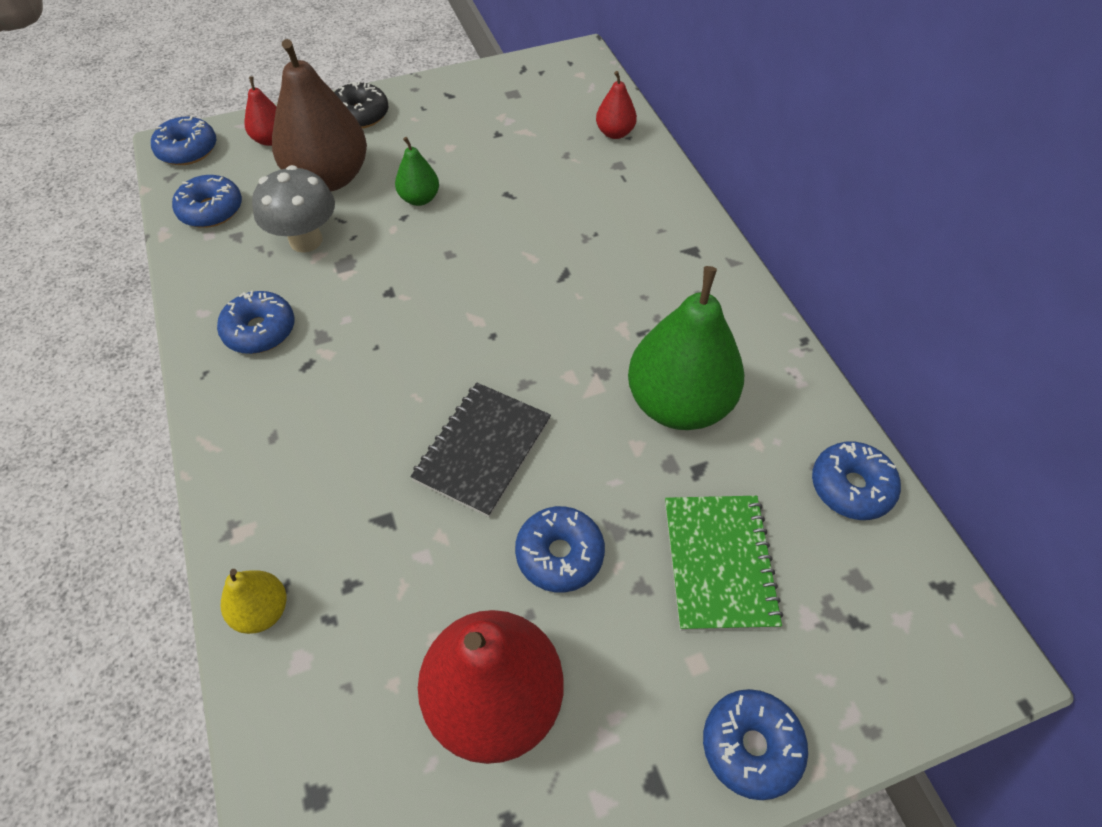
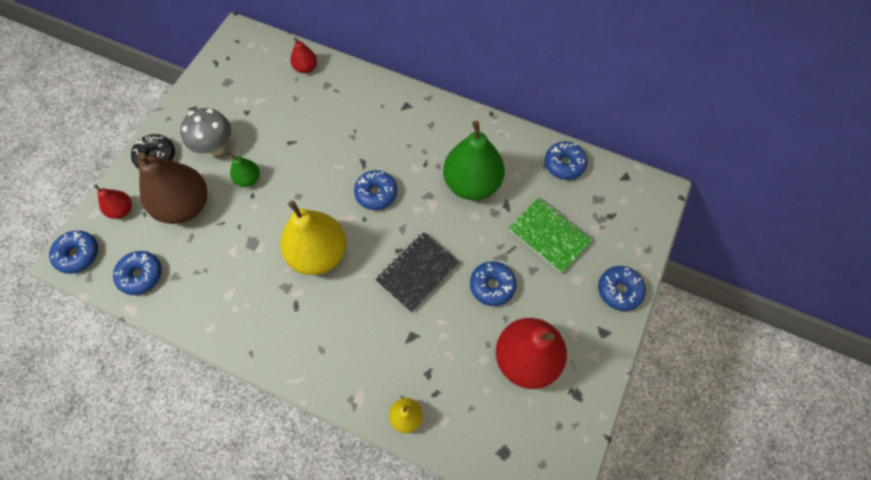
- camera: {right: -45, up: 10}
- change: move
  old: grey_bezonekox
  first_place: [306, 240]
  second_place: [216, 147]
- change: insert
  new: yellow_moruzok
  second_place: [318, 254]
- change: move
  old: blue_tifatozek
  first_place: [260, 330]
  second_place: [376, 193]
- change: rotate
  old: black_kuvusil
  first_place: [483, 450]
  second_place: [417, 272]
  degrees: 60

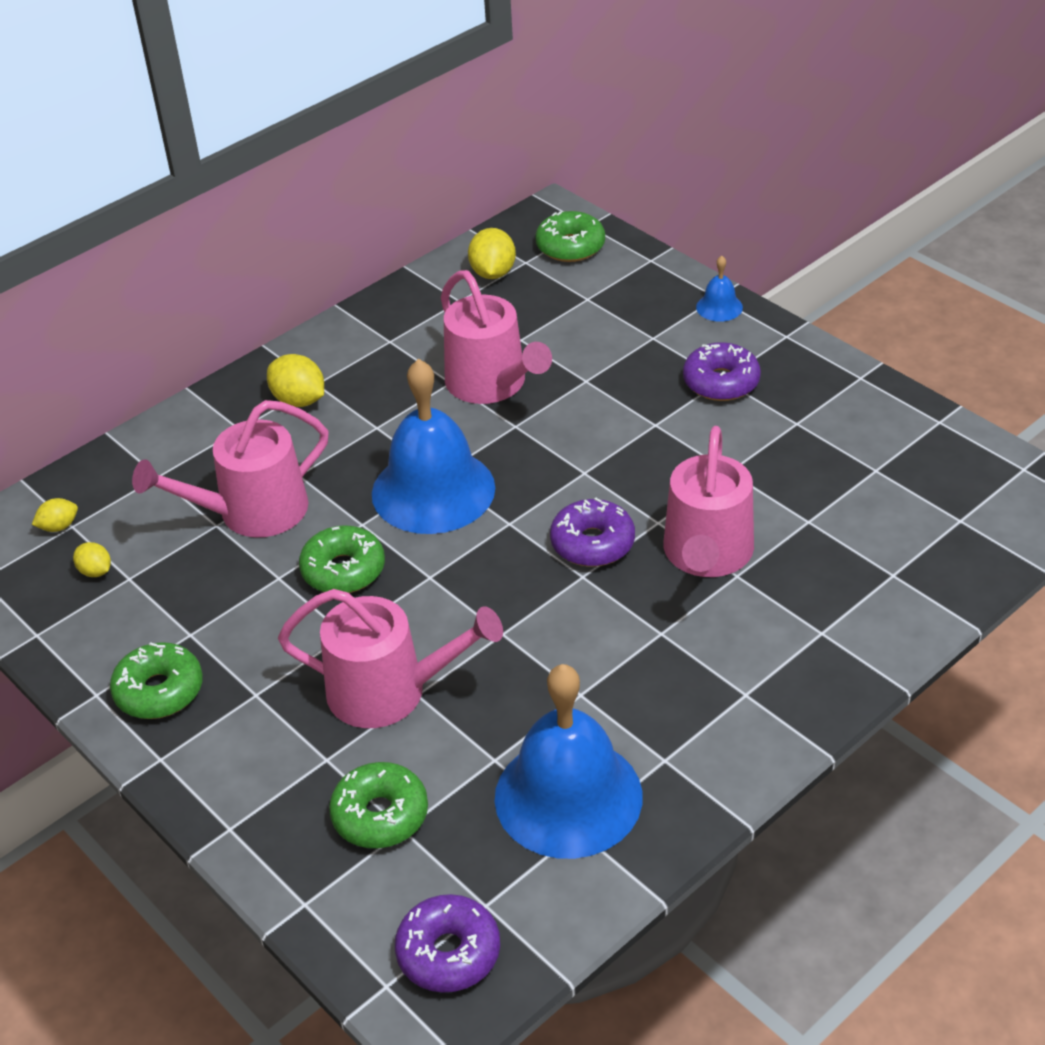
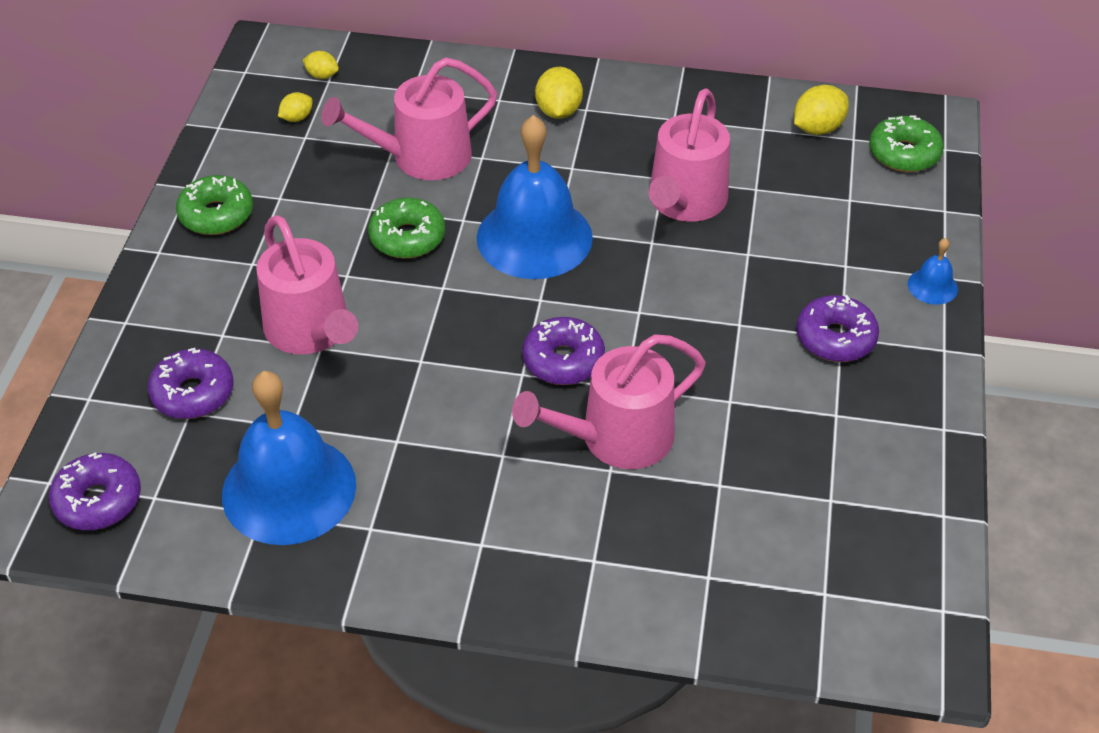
- camera: {right: 50, up: 5}
- change: recolor
  old: green_tifatozek
  new: purple_tifatozek
  first_place: [380, 815]
  second_place: [193, 393]
- change: rotate
  old: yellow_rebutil
  first_place: [95, 571]
  second_place: [297, 118]
  degrees: 45
- change: rotate
  old: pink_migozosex
  first_place: [252, 512]
  second_place: [422, 157]
  degrees: -45

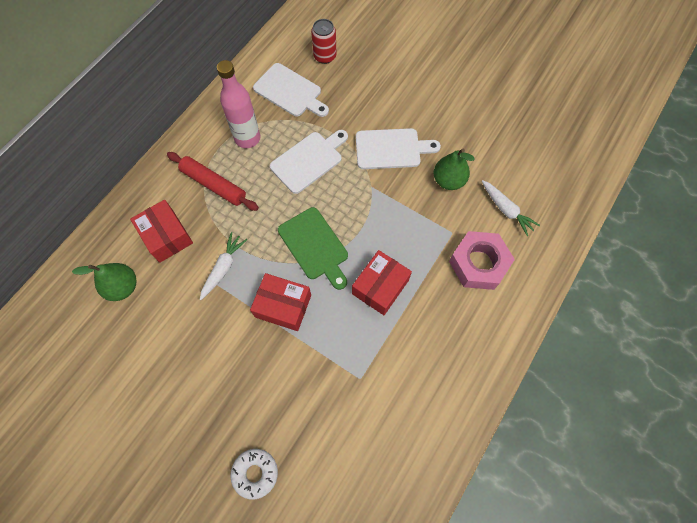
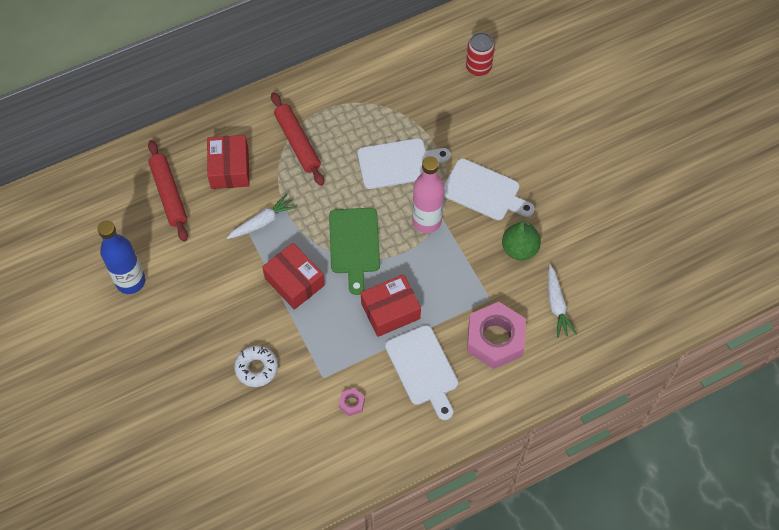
- camera: {right: 30, up: -5}
- change: insert
  new: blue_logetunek
  second_place: [130, 281]
- change: replace
  old: green_moruzok
  new: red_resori
  first_place: [123, 287]
  second_place: [169, 194]
- change: move
  old: white_tifatozek
  first_place: [255, 473]
  second_place: [256, 368]
- change: insert
  new: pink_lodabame
  second_place: [351, 403]
- change: move
  old: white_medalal
  first_place: [290, 91]
  second_place: [423, 368]
- change: move
  old: pink_logetunek
  first_place: [247, 138]
  second_place: [426, 221]

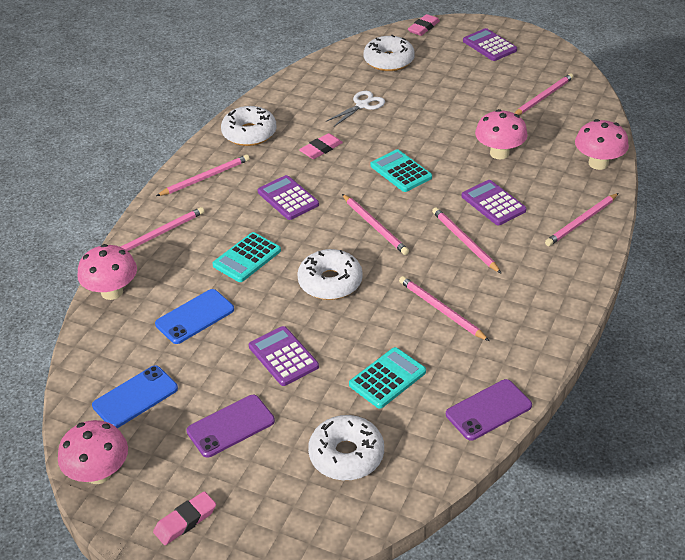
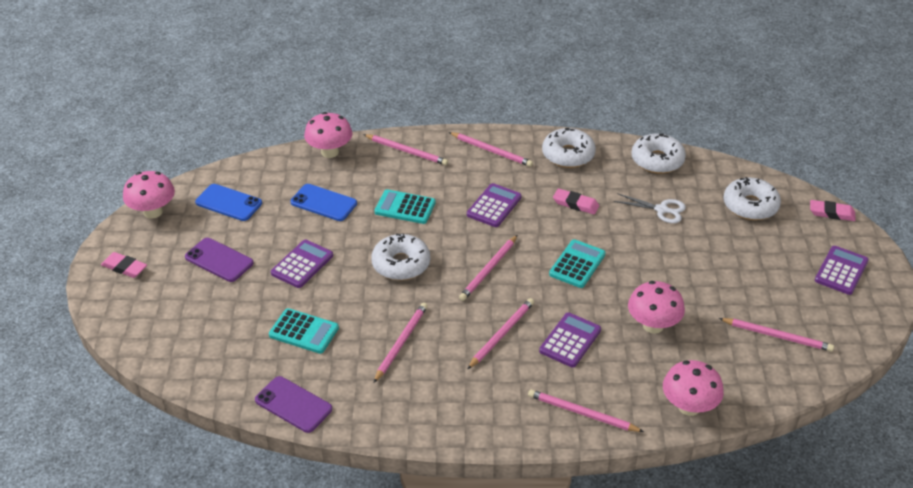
- camera: {right: 65, up: 0}
- change: move
  old: white_tifatozek
  first_place: [346, 455]
  second_place: [657, 160]

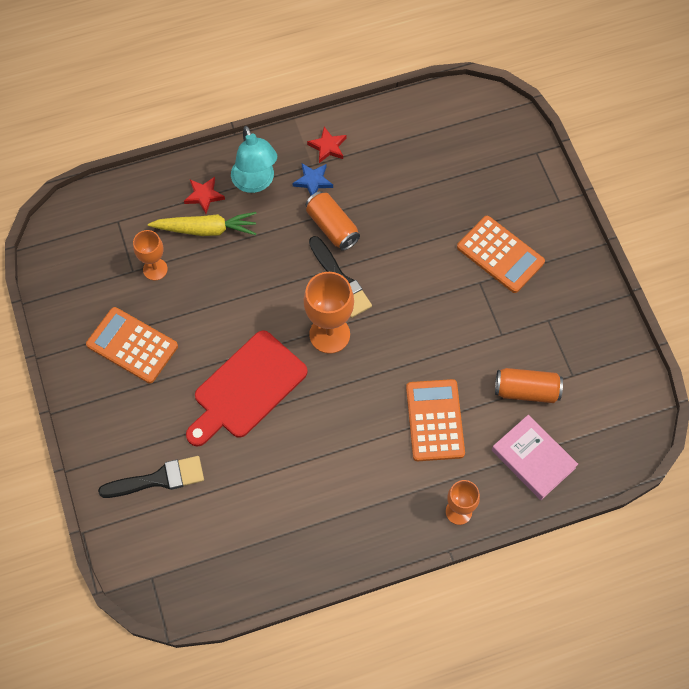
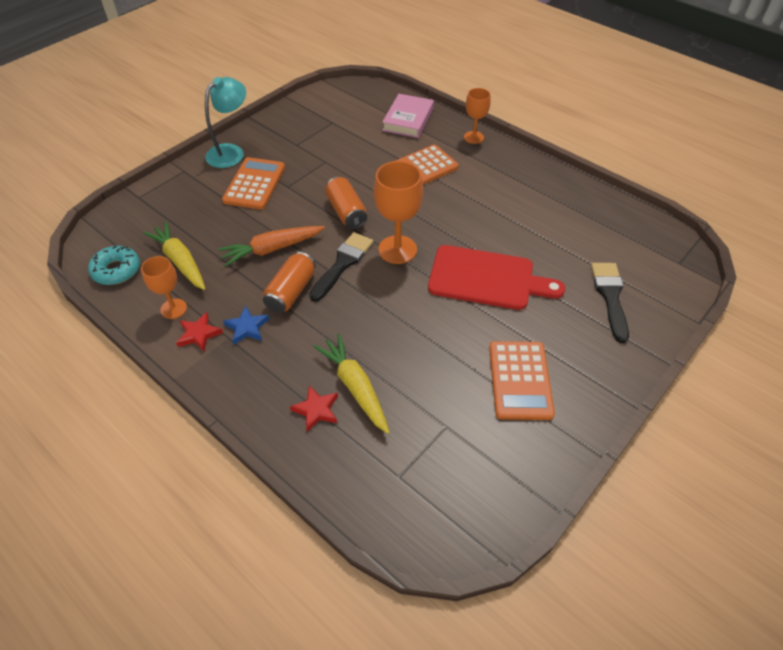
- camera: {right: -120, up: -15}
- change: insert
  new: turquoise_tifatozek
  second_place: [116, 270]
- change: move
  old: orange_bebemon
  first_place: [155, 269]
  second_place: [173, 308]
- change: insert
  new: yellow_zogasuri
  second_place: [180, 261]
- change: move
  old: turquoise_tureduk
  first_place: [255, 182]
  second_place: [231, 152]
- change: insert
  new: orange_zogasuri
  second_place: [272, 249]
- change: move
  old: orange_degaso
  first_place: [526, 390]
  second_place: [346, 212]
- change: rotate
  old: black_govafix
  first_place: [159, 479]
  second_place: [610, 296]
  degrees: 45

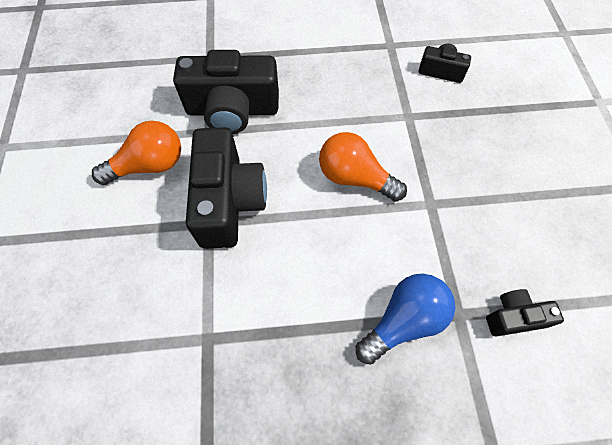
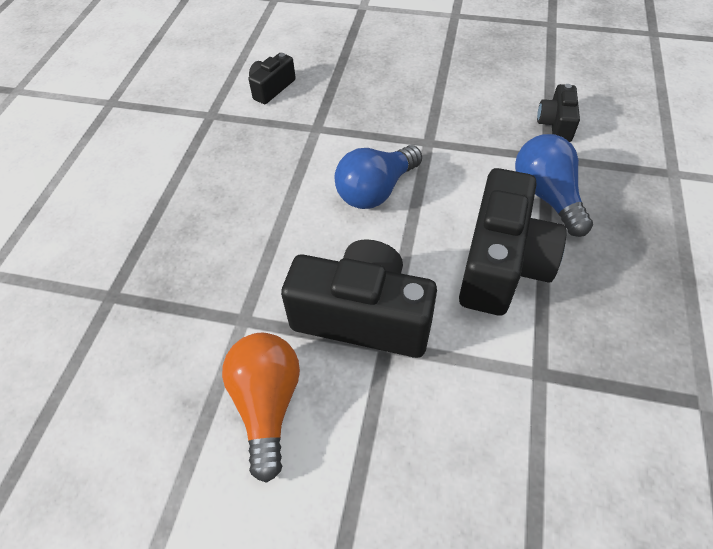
- camera: {right: -70, up: -10}
- change: recolor
  old: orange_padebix
  new: blue_padebix
  first_place: [355, 178]
  second_place: [376, 190]
- change: move
  old: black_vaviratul
  first_place: [232, 110]
  second_place: [501, 264]

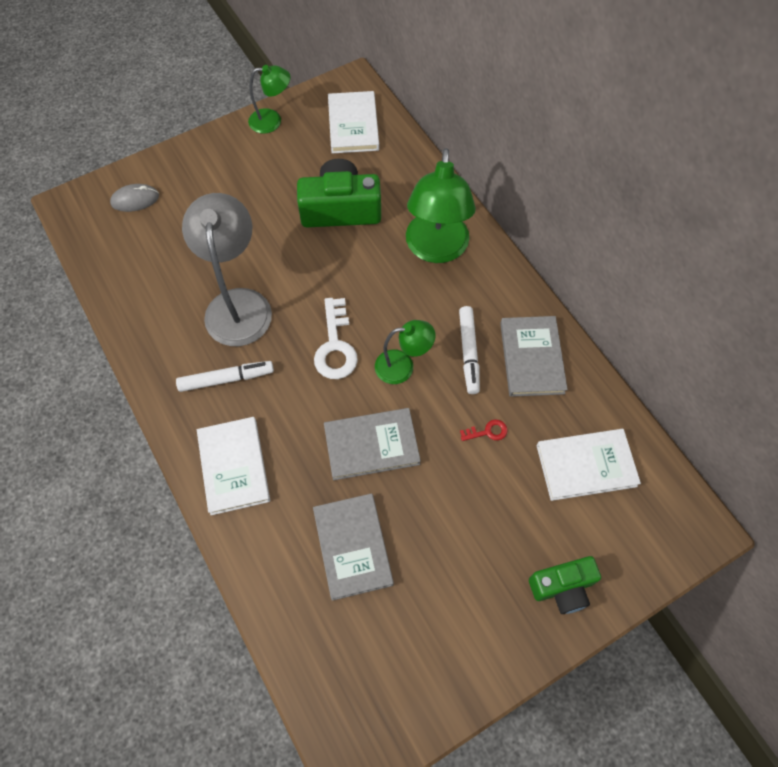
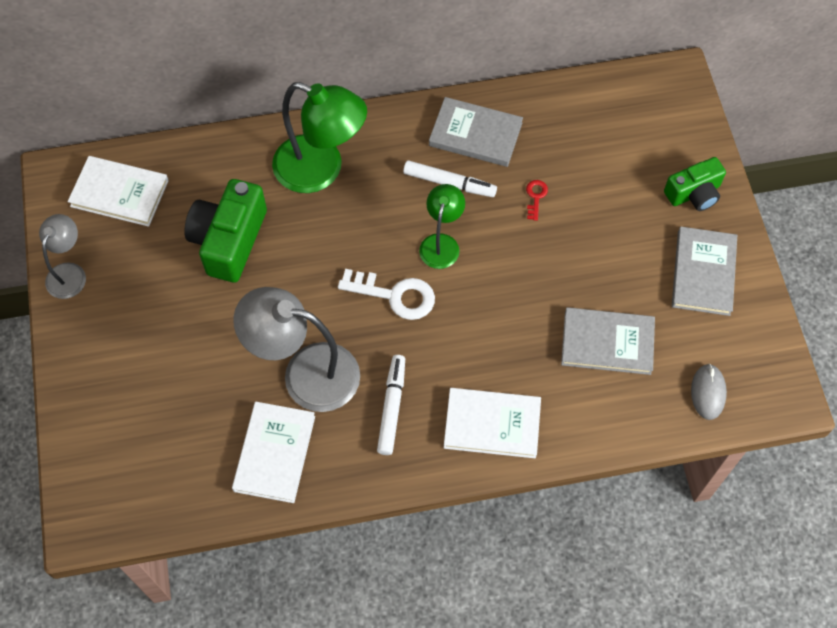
- camera: {right: -70, up: 0}
- change: recolor
  old: green_tureduk
  new: grey_tureduk
  first_place: [272, 121]
  second_place: [69, 273]
- change: move
  old: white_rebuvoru
  first_place: [586, 466]
  second_place: [275, 453]
- change: rotate
  old: green_vaviratul
  first_place: [562, 587]
  second_place: [694, 193]
  degrees: 60
- change: move
  old: grey_rebuvoru
  first_place: [371, 445]
  second_place: [703, 273]
- change: move
  old: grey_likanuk
  first_place: [135, 200]
  second_place: [708, 392]

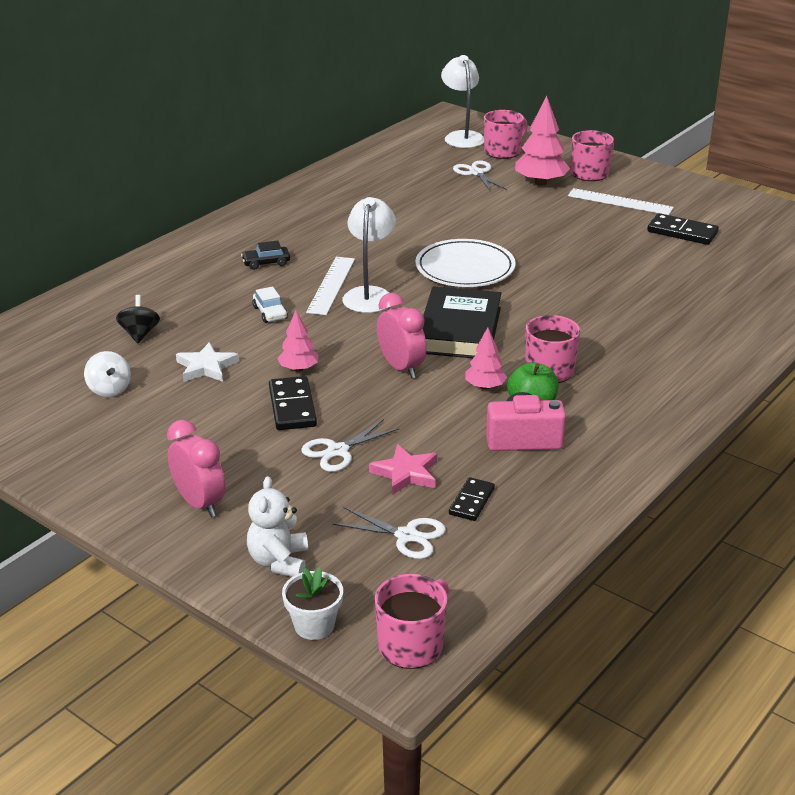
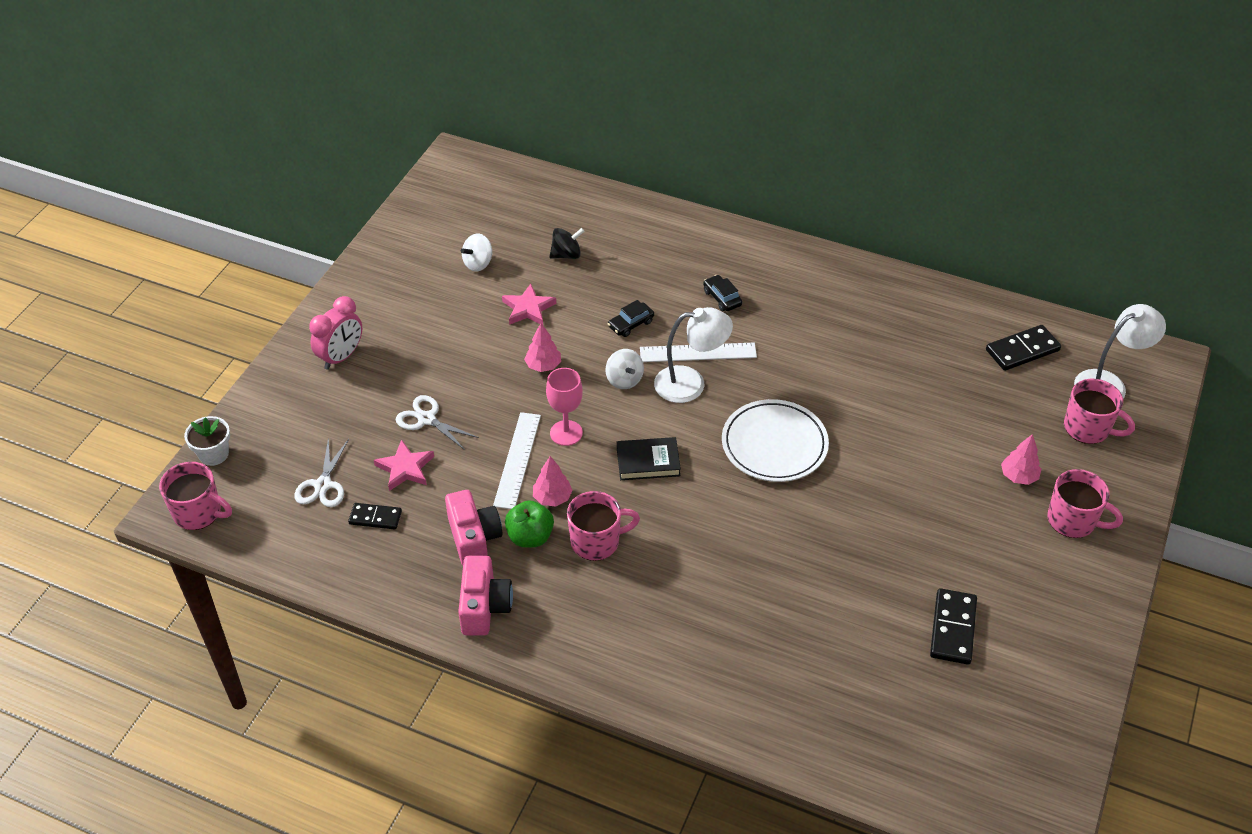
- camera: {right: 75, up: 15}
- change: insert
  new: pink_vaviratul
  second_place: [484, 607]
- change: move
  old: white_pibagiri
  first_place: [620, 202]
  second_place: [517, 460]
- change: recolor
  old: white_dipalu
  new: pink_dipalu
  first_place: [206, 367]
  second_place: [528, 308]
- change: replace
  old: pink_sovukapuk
  new: pink_bebemon
  first_place: [401, 368]
  second_place: [566, 433]
- change: insert
  new: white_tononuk
  second_place: [624, 380]
- change: recolor
  old: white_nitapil
  new: black_nitapil
  first_place: [270, 313]
  second_place: [631, 324]
- change: resize
  old: black_rebuvoru
  first_place: [459, 330]
  second_place: [648, 462]
  factor: 0.59
- change: move
  old: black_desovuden
  first_place: [292, 406]
  second_place: [1022, 350]
- change: resize
  old: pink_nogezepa
  first_place: [540, 183]
  second_place: [1018, 476]
  factor: 0.59
- change: delete
  old: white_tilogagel
  first_place: [279, 561]
- change: delete
  old: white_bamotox
  first_place: [476, 173]

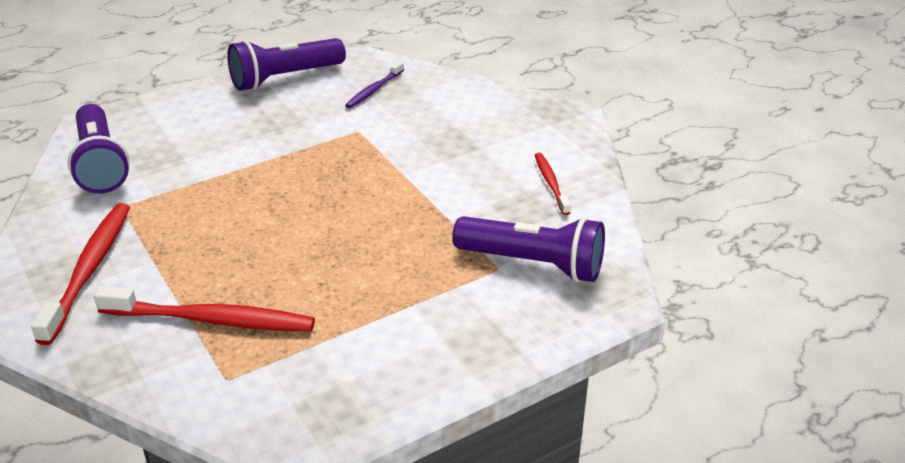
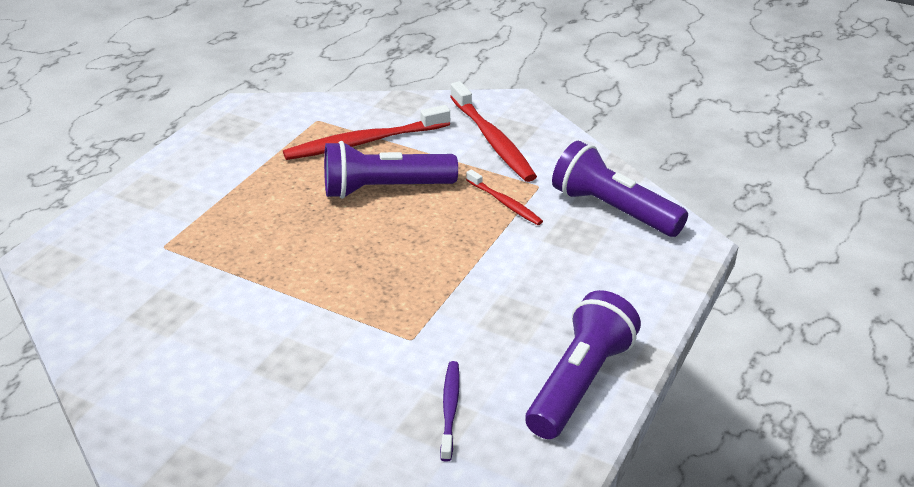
- camera: {right: 150, up: 0}
- change: move
  old: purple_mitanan
  first_place: [533, 264]
  second_place: [384, 189]
- change: move
  old: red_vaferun
  first_place: [551, 183]
  second_place: [505, 203]

